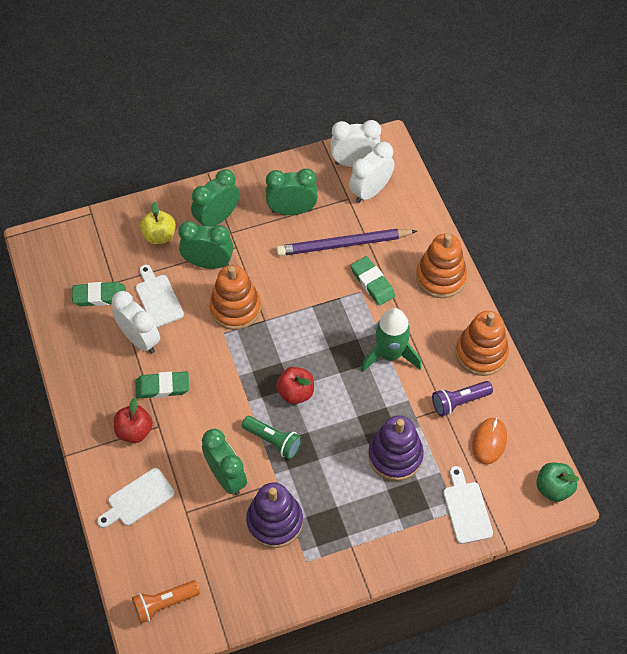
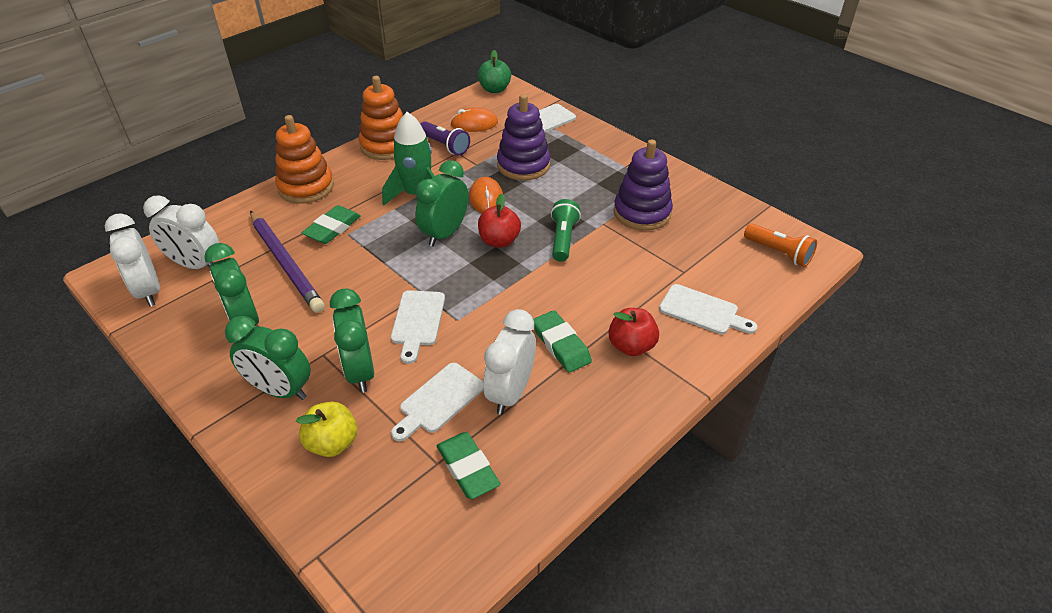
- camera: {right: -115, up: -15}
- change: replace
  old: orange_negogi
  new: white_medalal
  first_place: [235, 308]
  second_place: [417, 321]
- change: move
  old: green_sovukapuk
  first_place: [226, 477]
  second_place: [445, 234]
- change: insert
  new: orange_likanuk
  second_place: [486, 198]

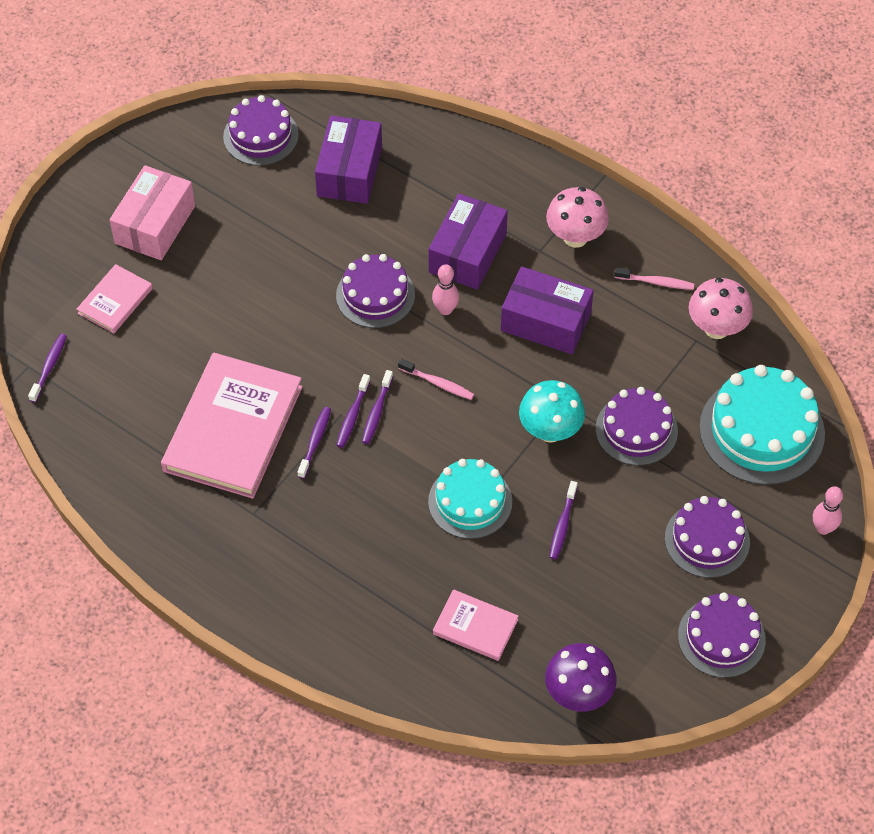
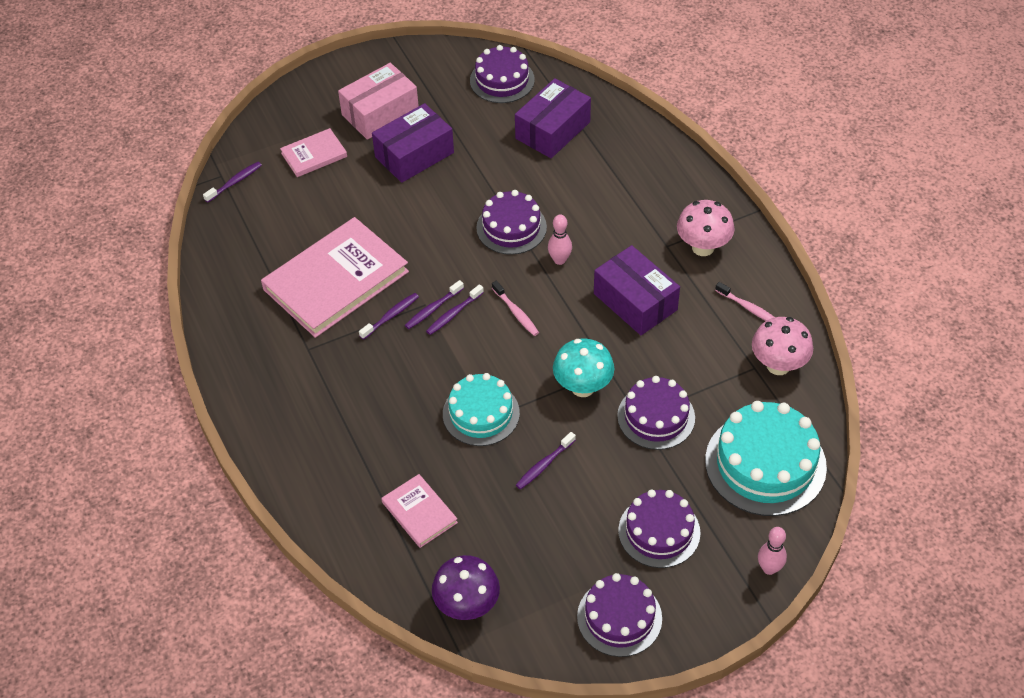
- camera: {right: 30, up: -5}
- change: move
  old: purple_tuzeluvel
  first_place: [467, 253]
  second_place: [414, 155]

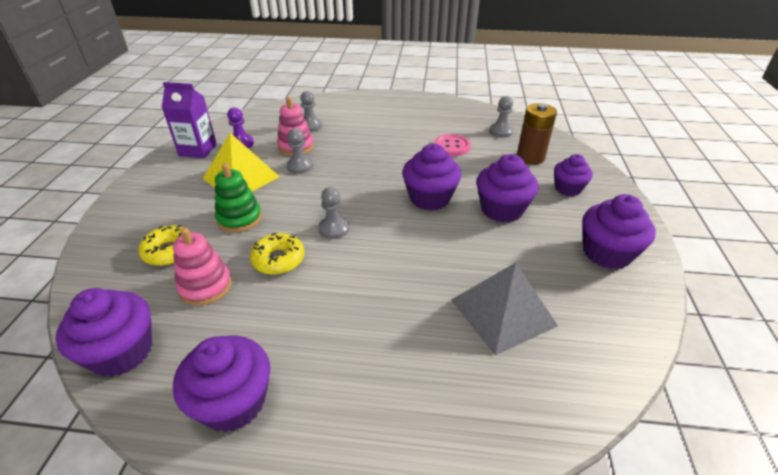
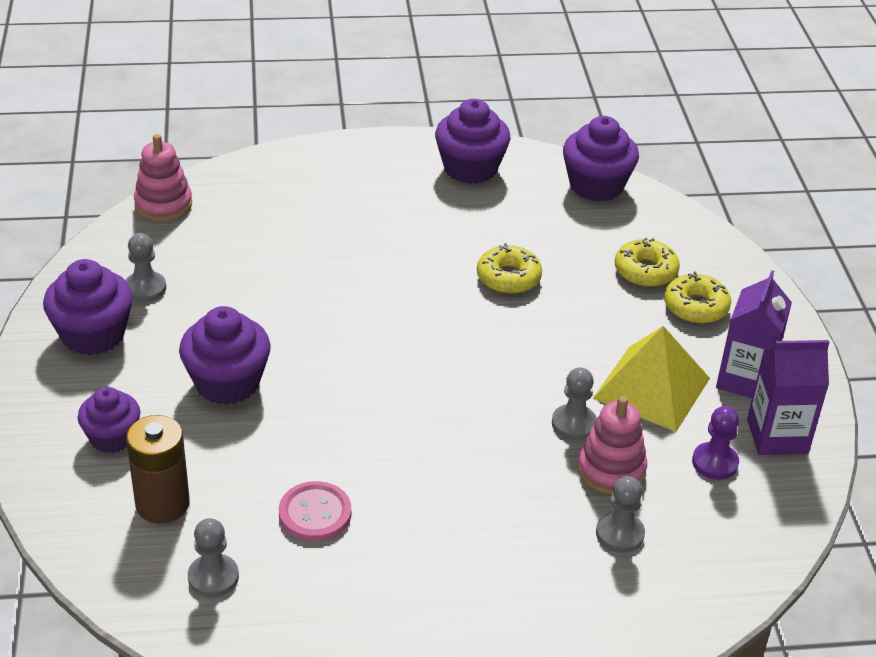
- camera: {right: 165, up: 0}
- change: move
  old: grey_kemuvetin
  first_place: [334, 229]
  second_place: [145, 288]
- change: move
  old: pink_negogi
  first_place: [205, 286]
  second_place: [163, 205]
- change: insert
  new: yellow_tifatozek
  second_place: [696, 307]
- change: insert
  new: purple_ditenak
  second_place: [745, 379]
- change: delete
  old: green_negogi
  first_place: [239, 218]
- change: delete
  old: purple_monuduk
  first_place: [429, 198]
- change: delete
  old: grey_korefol
  first_place: [503, 312]

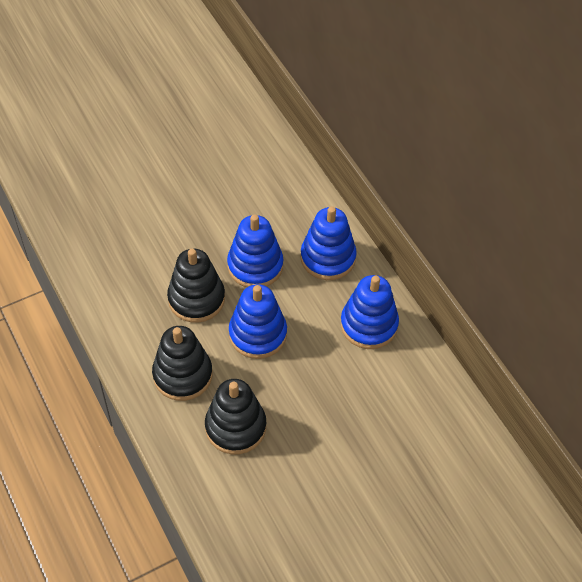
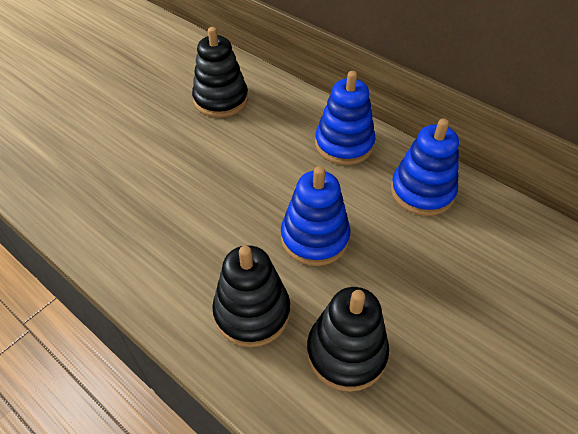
- camera: {right: -20, up: -5}
- change: move
  old: black_negogi
  first_place: [196, 299]
  second_place: [221, 100]
- change: delete
  old: blue_negogi
  first_place: [255, 266]

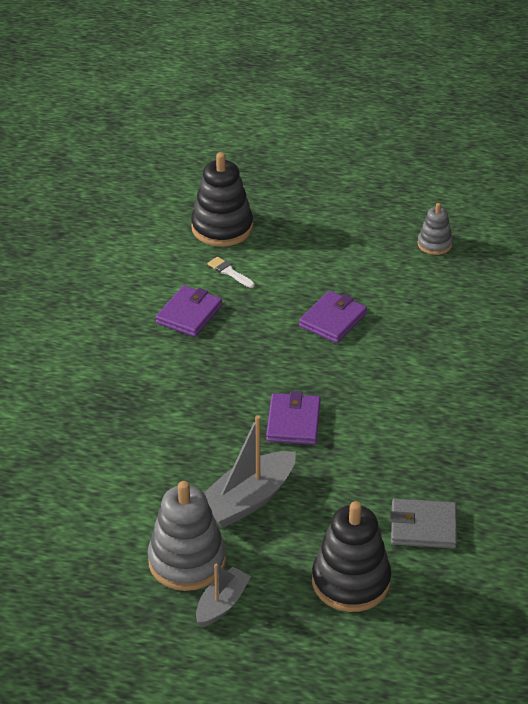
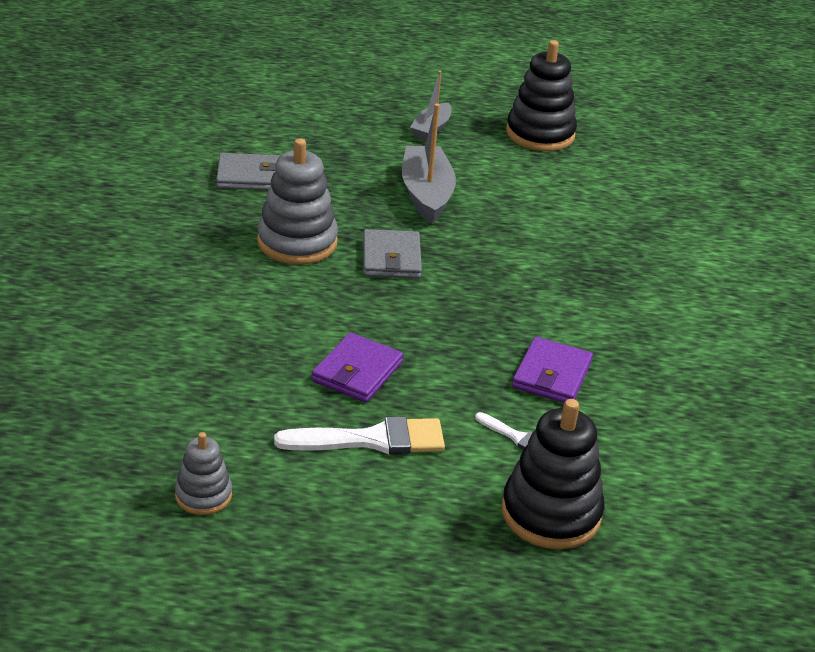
- camera: {right: 170, up: -5}
- change: move
  old: grey_negogi
  first_place: [187, 561]
  second_place: [297, 242]
- change: insert
  new: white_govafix
  second_place: [371, 440]
- change: recolor
  old: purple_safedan
  new: grey_safedan
  first_place: [293, 422]
  second_place: [391, 258]
- change: rotate
  old: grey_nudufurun
  first_place: [247, 500]
  second_place: [426, 194]
  degrees: -45
- change: move
  old: black_negogi
  first_place: [351, 581]
  second_place: [540, 134]

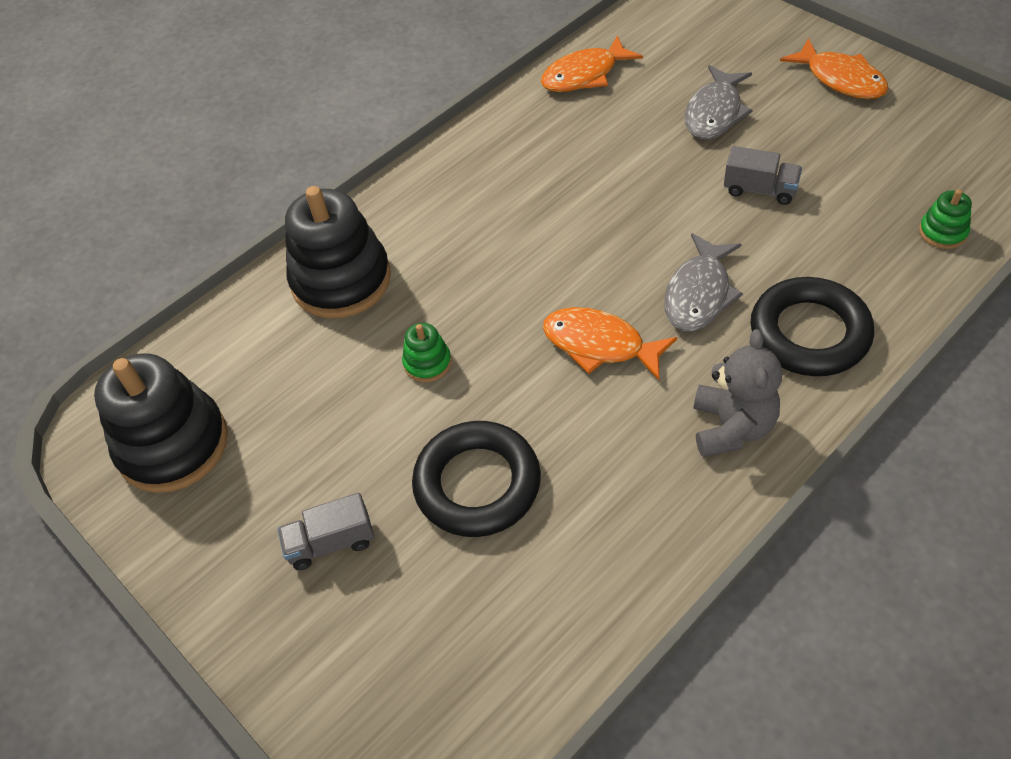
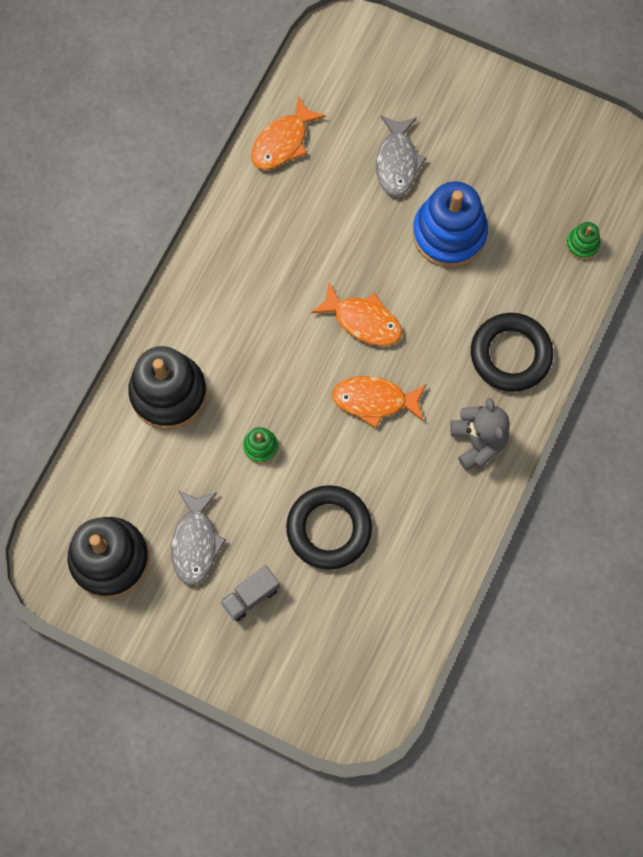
- camera: {right: -25, up: 20}
- change: move
  old: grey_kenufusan
  first_place: [699, 294]
  second_place: [195, 543]
- change: move
  old: orange_kenufusan
  first_place: [840, 79]
  second_place: [363, 321]
- change: replace
  old: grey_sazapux
  new: blue_negogi
  first_place: [760, 190]
  second_place: [449, 234]

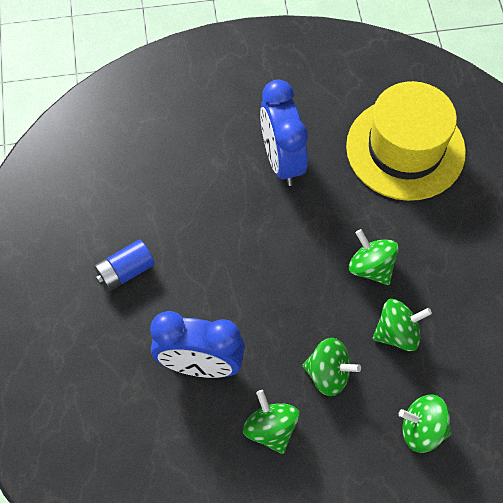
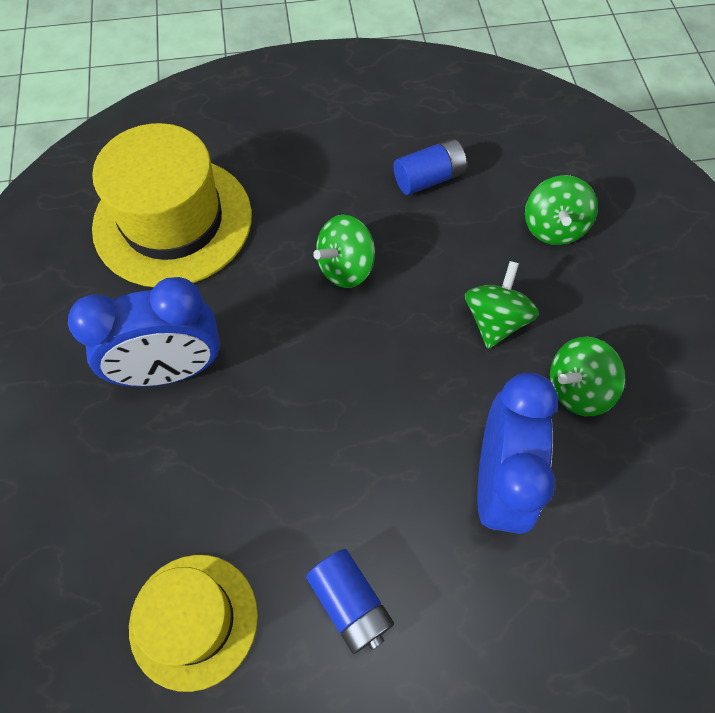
- camera: {right: -90, up: 0}
- change: insert
  new: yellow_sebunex
  second_place: [193, 620]
- change: insert
  new: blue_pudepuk
  second_place: [428, 178]
- change: delete
  old: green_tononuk
  first_place: [397, 333]

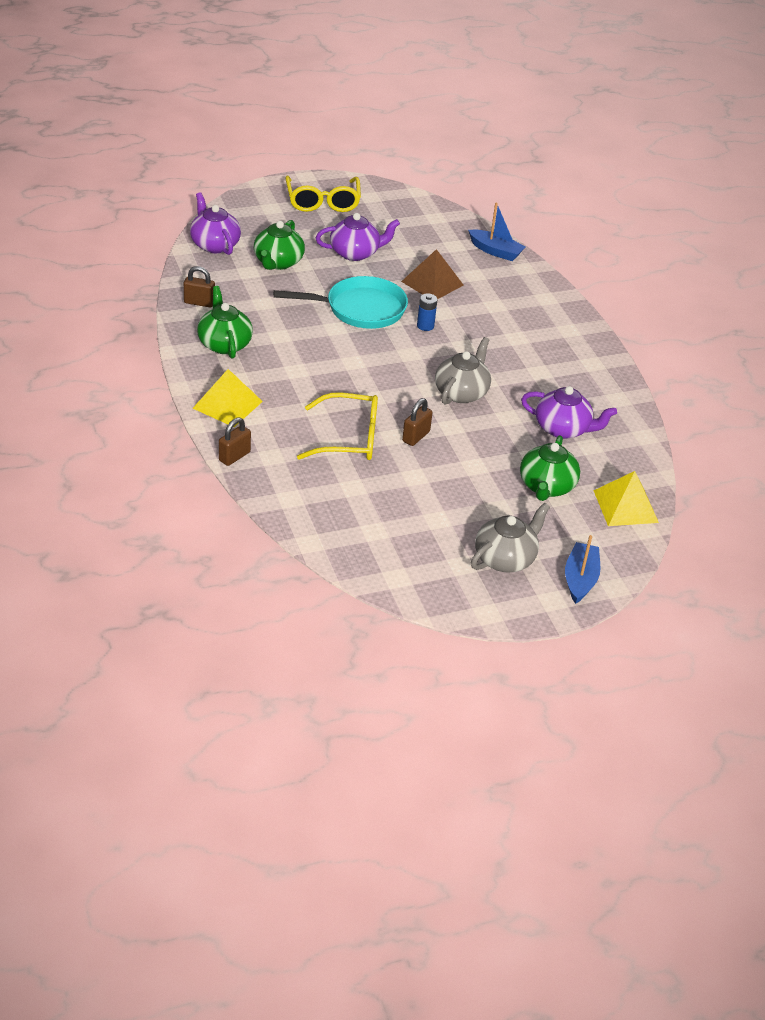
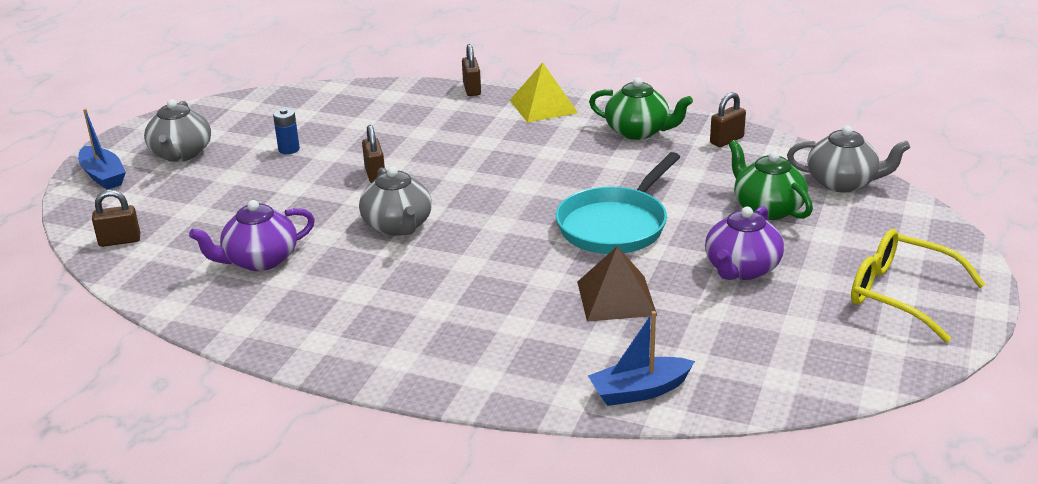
- camera: {right: 135, up: -10}
- change: replace
  old: yellow_korefol
  new: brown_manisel
  first_place: [625, 506]
  second_place: [120, 241]
- change: move
  old: blue_pudepuk
  first_place: [425, 326]
  second_place: [289, 149]
- change: recolor
  old: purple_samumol
  new: grey_samumol
  first_place: [214, 244]
  second_place: [843, 183]
- change: delete
  old: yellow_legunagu
  first_place: [349, 438]
- change: delete
  old: green_samumol
  first_place: [546, 487]

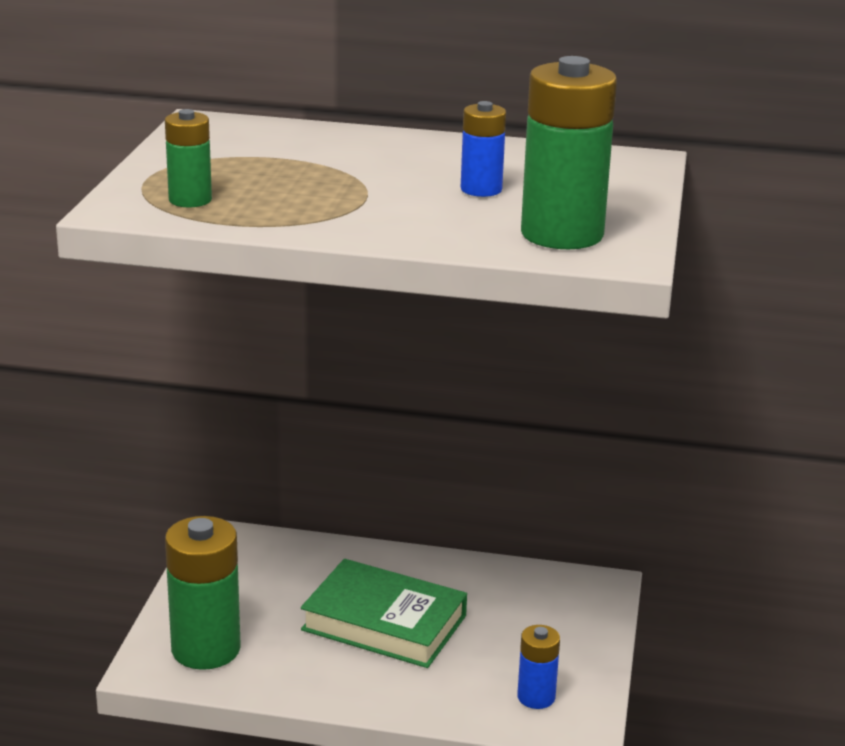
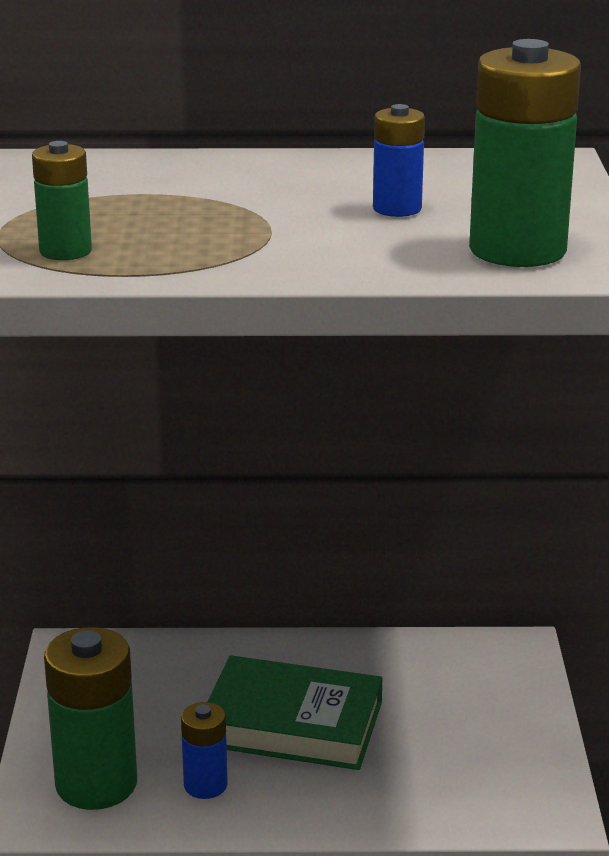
- camera: {right: -10, up: 0}
- change: move
  old: blue_pudepuk
  first_place: [536, 697]
  second_place: [205, 785]

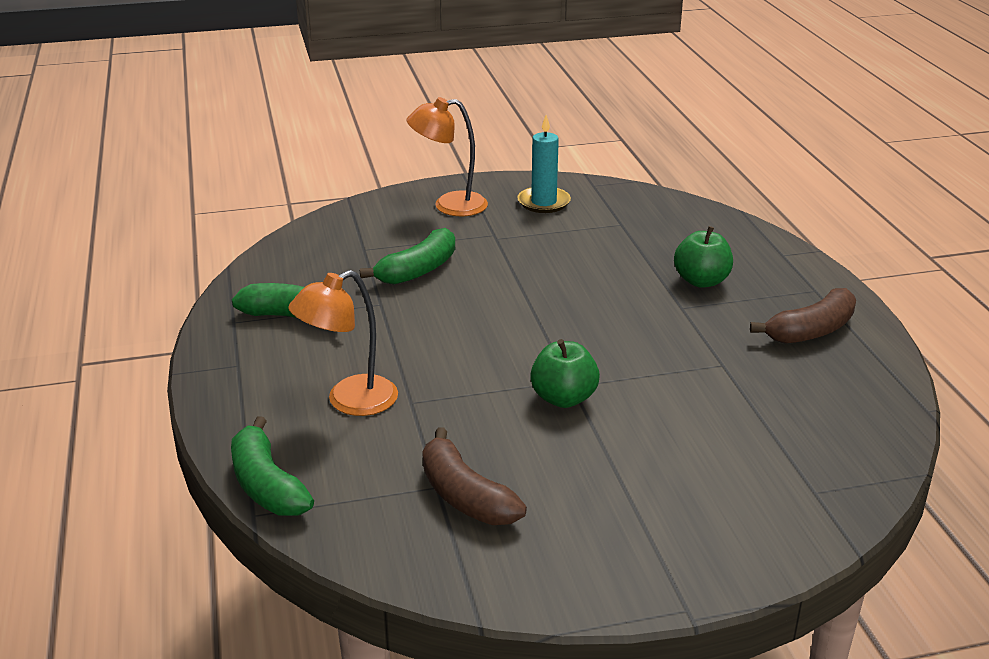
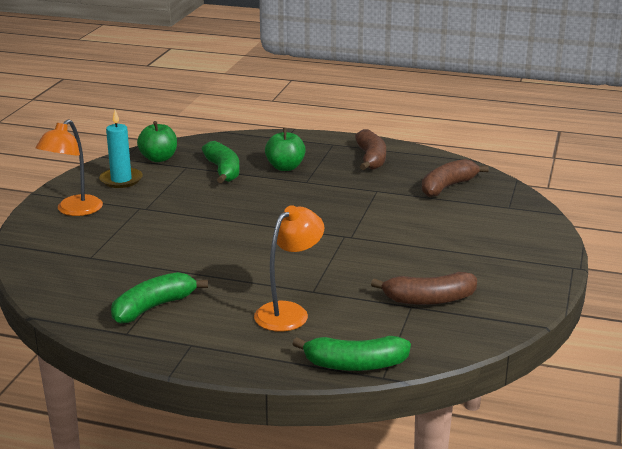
- camera: {right: -60, up: -5}
- change: move
  old: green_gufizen
  first_place: [563, 398]
  second_place: [159, 158]
- change: move
  old: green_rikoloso
  first_place: [418, 270]
  second_place: [223, 171]
- change: rotate
  old: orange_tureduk
  first_place: [349, 401]
  second_place: [289, 312]
  degrees: -135
- change: insert
  new: brown_rikoloso
  second_place: [448, 186]

